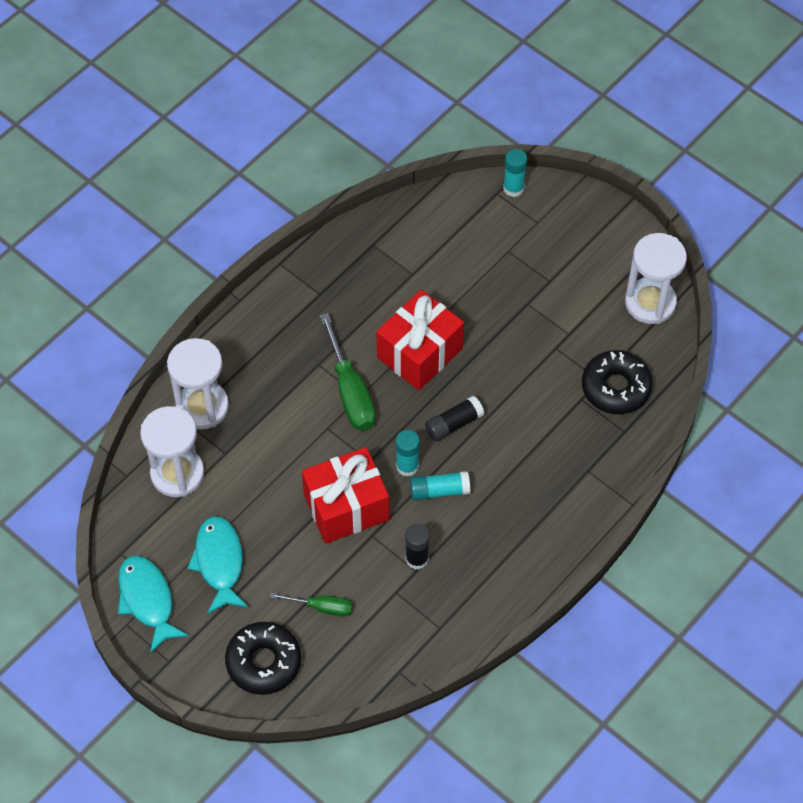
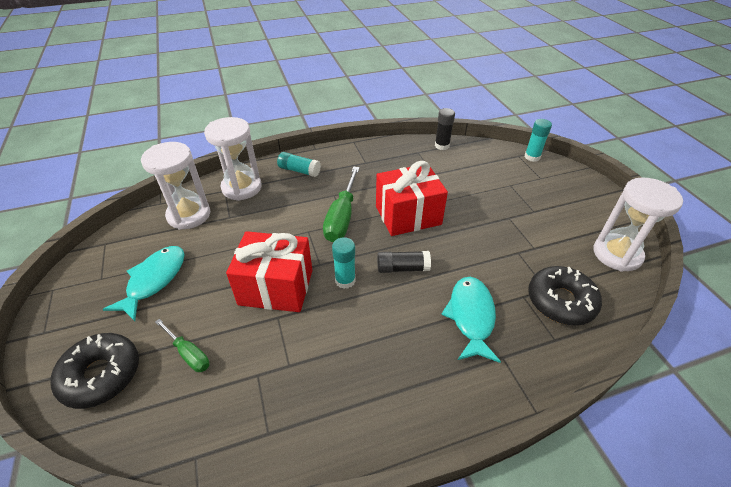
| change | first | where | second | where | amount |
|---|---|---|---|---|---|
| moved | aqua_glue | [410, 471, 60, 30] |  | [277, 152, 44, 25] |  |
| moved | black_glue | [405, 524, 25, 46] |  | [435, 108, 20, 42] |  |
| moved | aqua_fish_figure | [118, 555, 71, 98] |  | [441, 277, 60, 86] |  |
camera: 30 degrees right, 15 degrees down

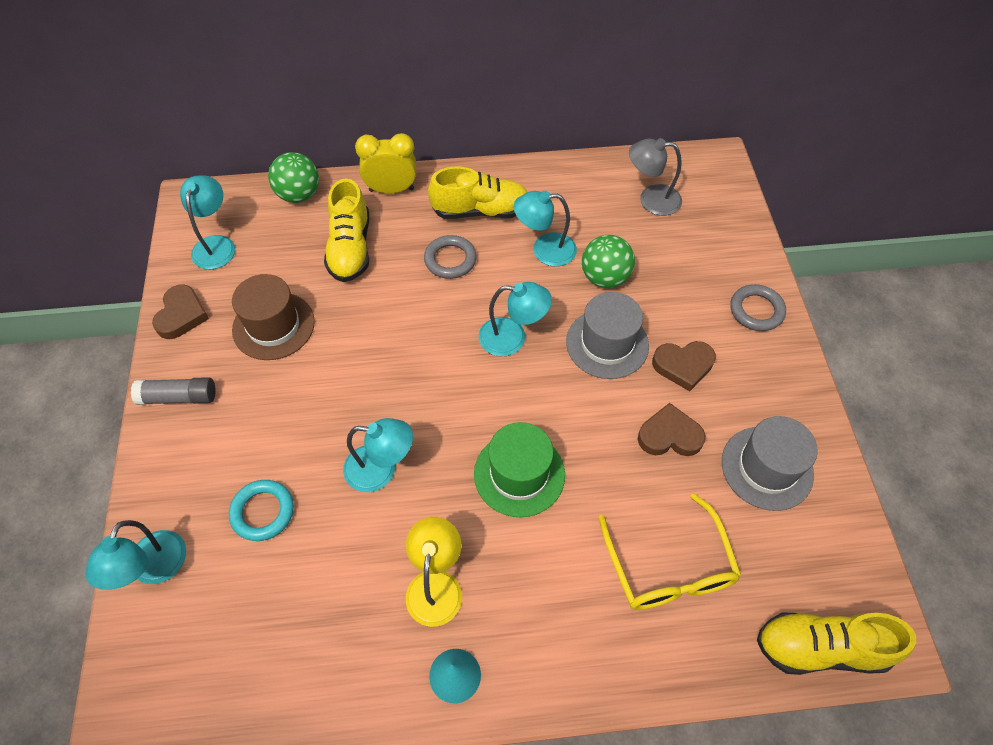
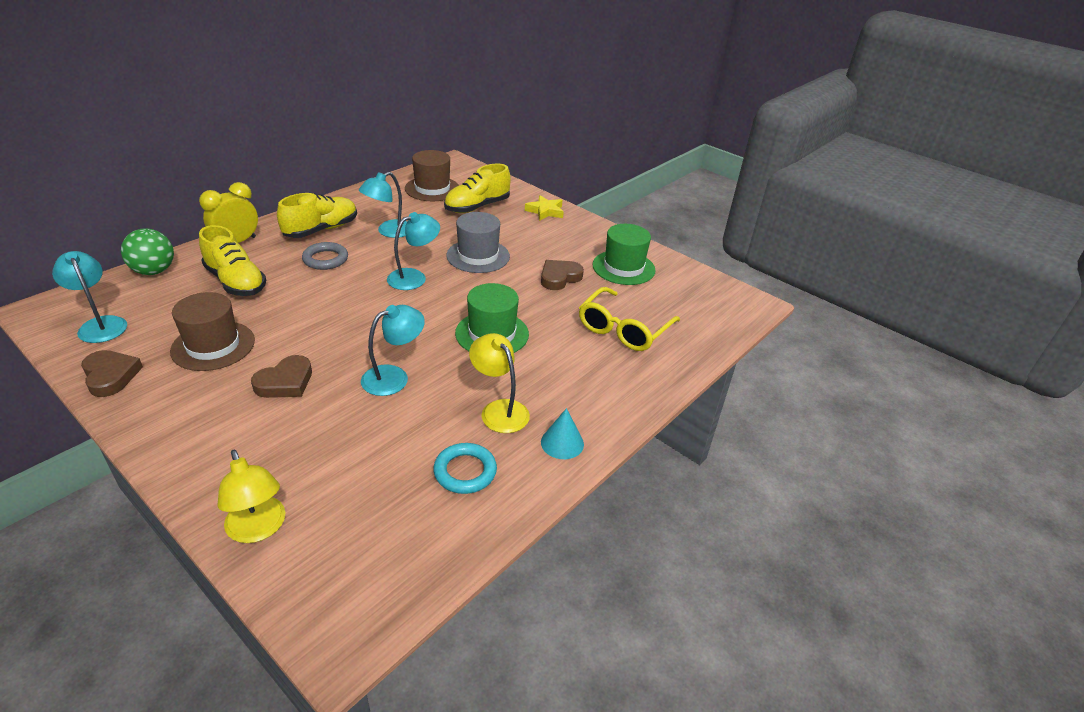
| change | first | where | second | where | amount |
|---|---|---|---|---|---|
| recoloured | aqua_reading_lamp | [85, 520, 101, 70] | golden_reading_lamp | [218, 450, 68, 93] |  |
| moved | brown_heart | [652, 341, 64, 50] |  | [251, 355, 61, 43] |  |
| replaced | gray_reading_lamp | [629, 138, 53, 78] | brown_hat | [405, 150, 54, 51] |  |
| moved | aqua_hoop | [229, 480, 65, 61] |  | [433, 443, 64, 51] |  |
| moved | golden_sneaker | [757, 612, 159, 63] |  | [444, 164, 67, 49] |  |
| replaced | gray_hoop | [730, 284, 56, 47] | golden_star_shape | [525, 195, 39, 26] |  |
| turned | golden_eyeglasses | [599, 493, 142, 117] |  | [579, 287, 101, 64] | 90 degrees clockwise |
| recoloured | gray_hat | [722, 416, 96, 95] | emerald_hat | [592, 224, 64, 61] |  |
| removed | gray_glue | [131, 377, 85, 28] |  |  |  |
| removed | emerald_ball | [582, 235, 53, 53] |  |  |  |
camera: 45 degrees left, 20 degrees down

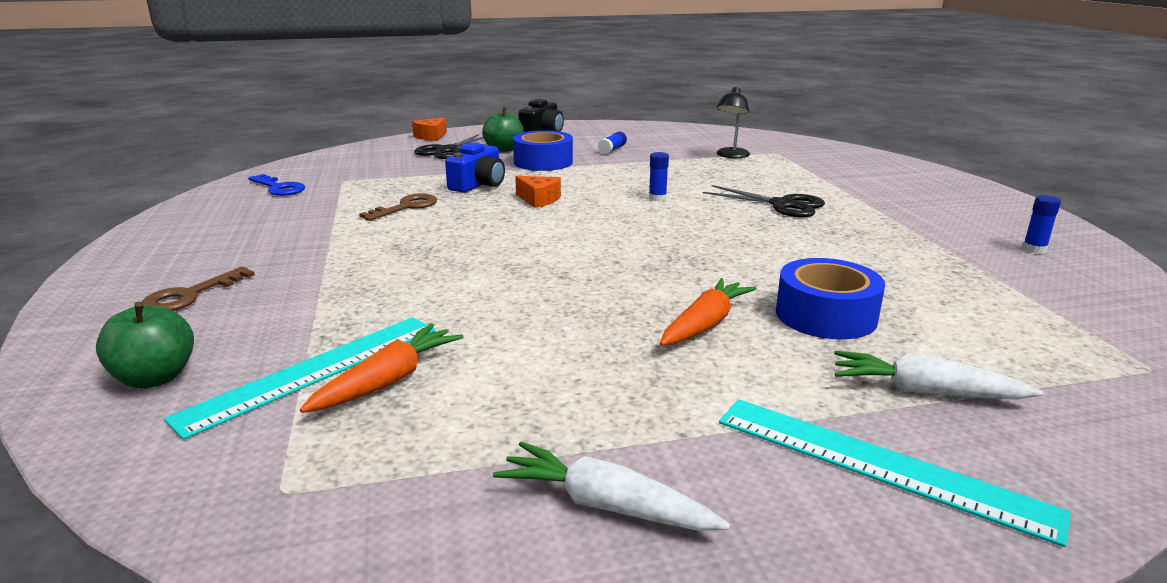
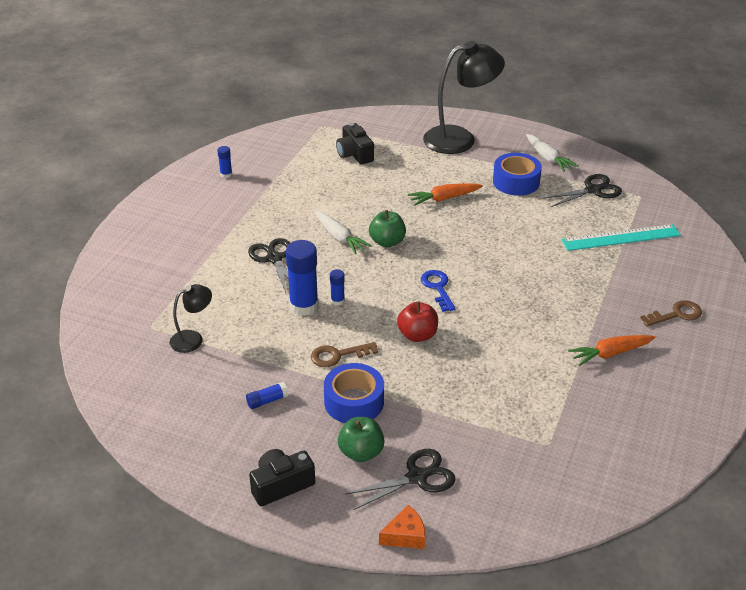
| change | first | where | second | where | amount |
|---|---|---|---|---|---|
| added |  |  | royal_blue_glue | [286, 240, 33, 76] |  |
| moved | brown_door_key | [359, 193, 78, 28] |  | [311, 342, 67, 25] |  |
| moved | snow-white_root_vegetable | [834, 351, 209, 49] |  | [315, 211, 57, 43] |  |
| added |  |  | black_compact_camera | [336, 123, 38, 41] |  |
| moved | emerald_toy_apple | [96, 302, 98, 86] |  | [369, 210, 37, 37] |  |
| replaced | bright_orange_cheese | [515, 176, 46, 32] | red_toy_apple | [397, 302, 41, 40] |  |
| moved | royal_blue_door_key | [248, 174, 57, 22] |  | [421, 270, 35, 42] |  |
| replaced | aqua_ruler | [719, 399, 352, 148] | black_reading_lamp | [423, 41, 82, 113] |  |
| moved | royal_blue_sticky_tape | [776, 258, 109, 82] |  | [493, 153, 49, 43] |  |
| added |  |  | black_shears | [543, 174, 79, 33] |  |
| moved | bright_orange_root_vegetable | [300, 324, 164, 89] |  | [568, 335, 87, 31] |  |
| removed | royal_blue_compact_camera | [445, 142, 60, 51] |  |  |  |
camera: 145 degrees left, 15 degrees up

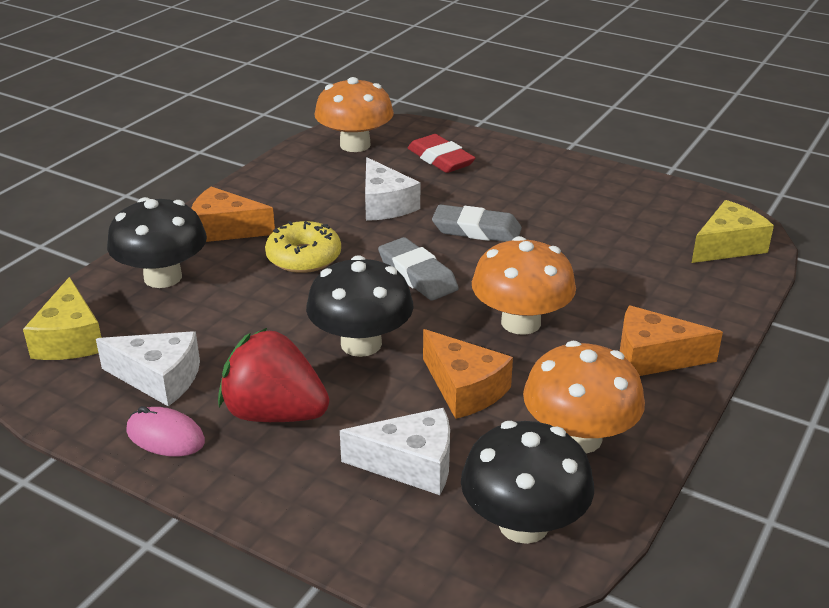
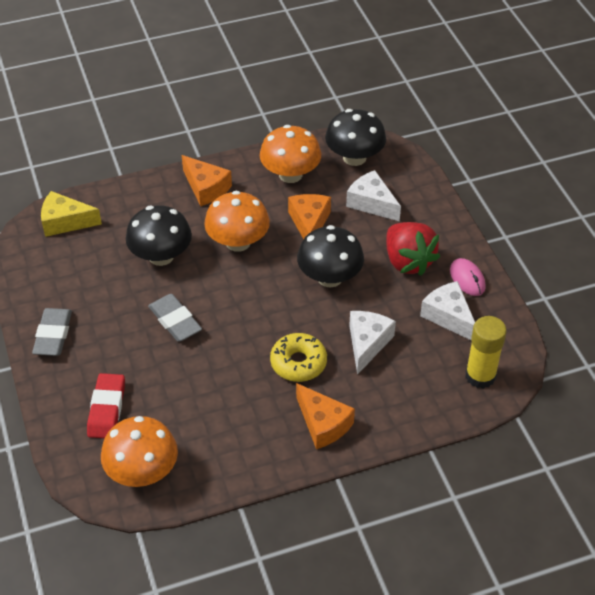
| change | first | where | second | where | amount |
|---|---|---|---|---|---|
| moved | gray_eraser | [378, 237, 81, 64] |  | [32, 308, 40, 48] |  |
| moved | black_fungus | [107, 197, 100, 91] |  | [126, 205, 66, 61] |  |
| moved | snow-white_cheese | [365, 157, 55, 64] |  | [349, 311, 47, 64] |  |
| replaced | golden_cheese | [23, 277, 78, 83] | golden_glue | [465, 316, 42, 73] |  |
camera: 140 degrees left, 15 degrees up

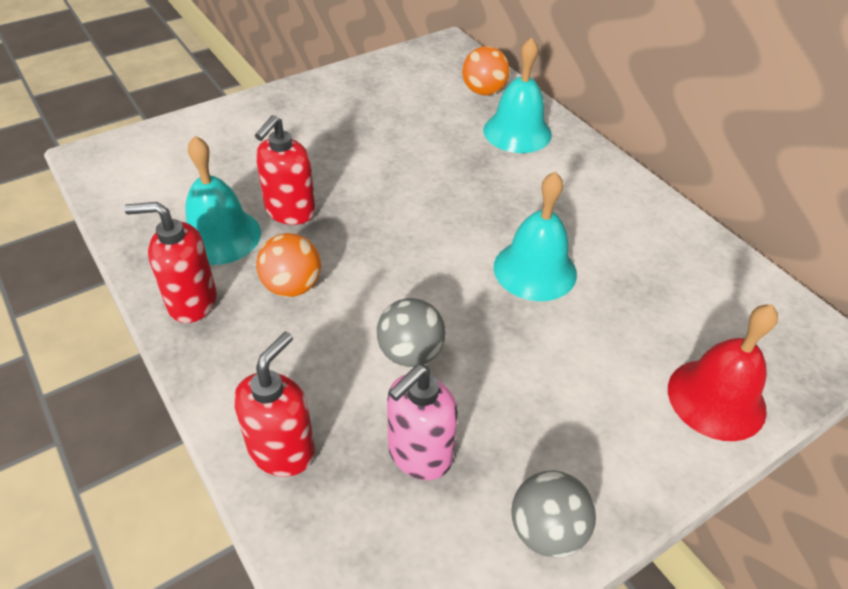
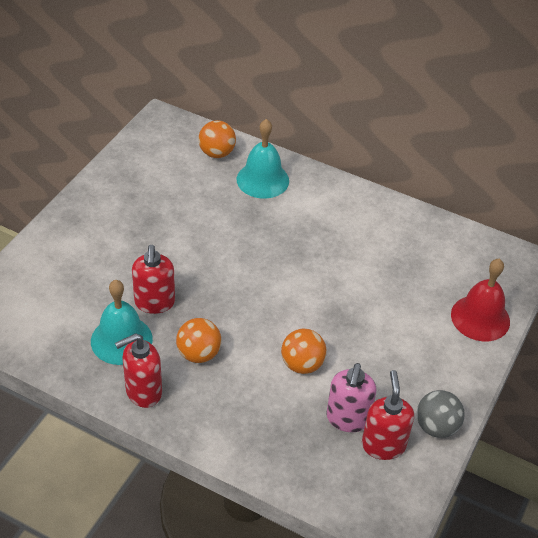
| change | first | where | second | where | amount |
|---|---|---|---|---|---|
| recoloured | gray_ball | [377, 298, 68, 69] | bright_orange_ball | [281, 329, 46, 45] |  |
| moved | red_pump_bottle | [234, 332, 81, 145] |  | [362, 370, 52, 90] |  |
| removed | aqua_school_bell | [494, 172, 83, 129] |  |  |  |
camera: 30 degrees left, 0 degrees up

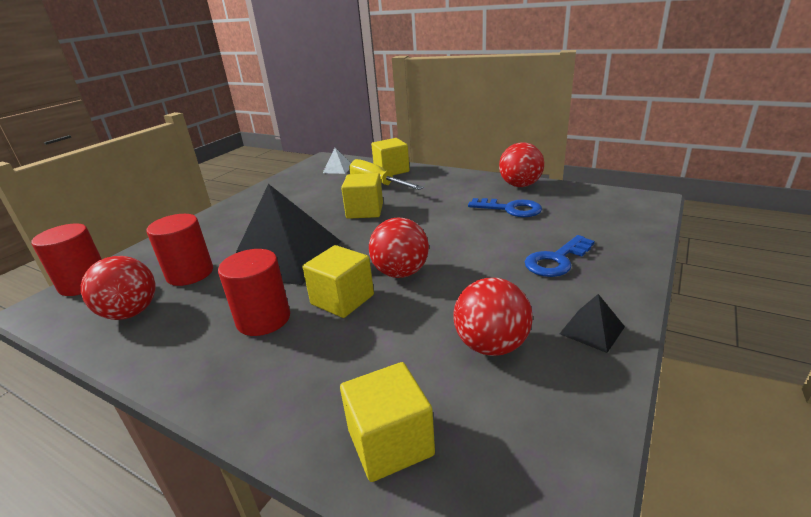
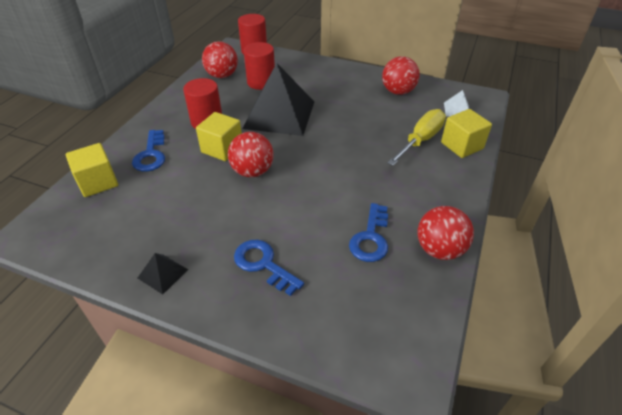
| change | first | where | second | where | amount |
|---|---|---|---|---|---|
| added |  |  | royal_blue_door_key | [132, 130, 33, 42] |  |
| moved | red_ball | [453, 278, 80, 78] |  | [382, 56, 38, 39] |  |
| removed | golden_cube | [341, 173, 42, 46] |  |  |  |
camera: 80 degrees right, 15 degrees up

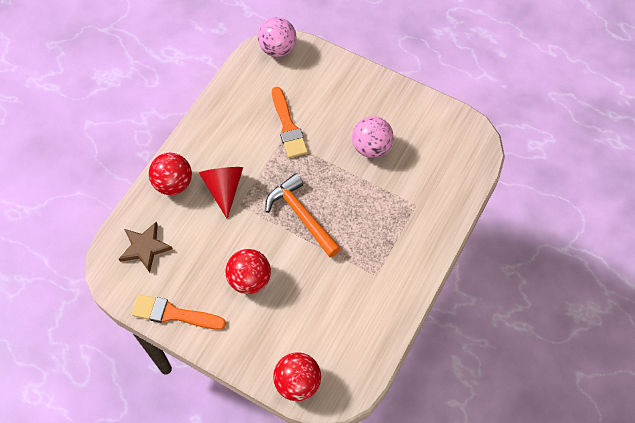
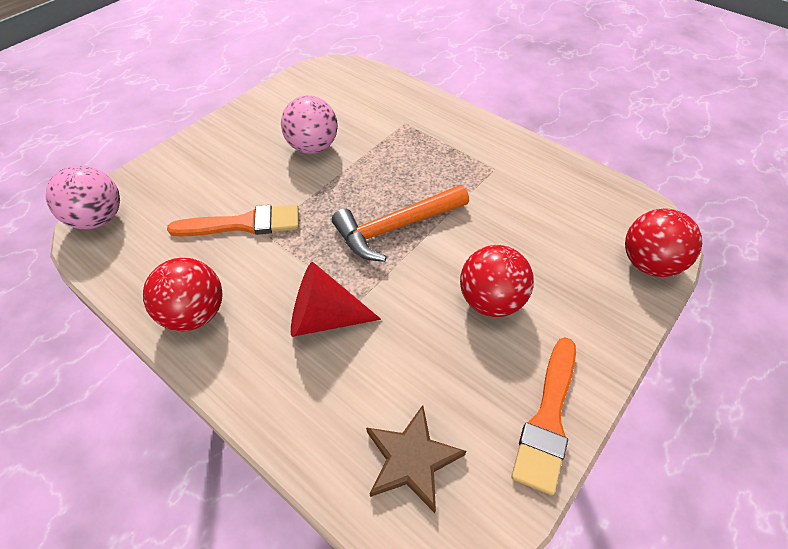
| change | first | where | second | where | amount |
|---|---|---|---|---|---|
| moved | red_ball | [149, 153, 43, 42] |  | [143, 258, 80, 73] |  |
camera: 80 degrees left, 10 degrees down

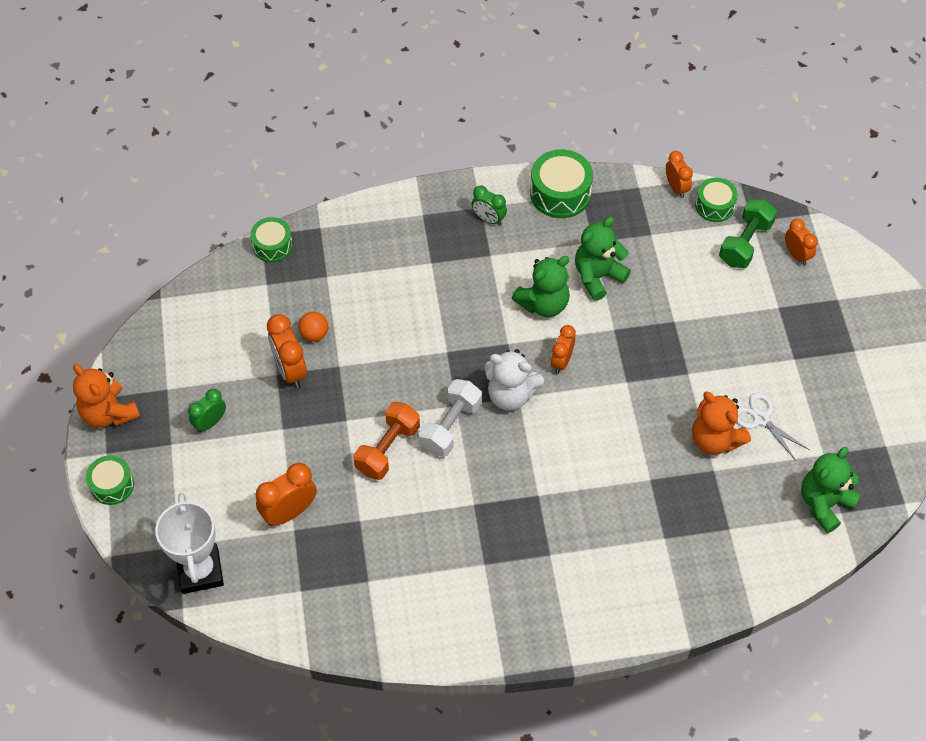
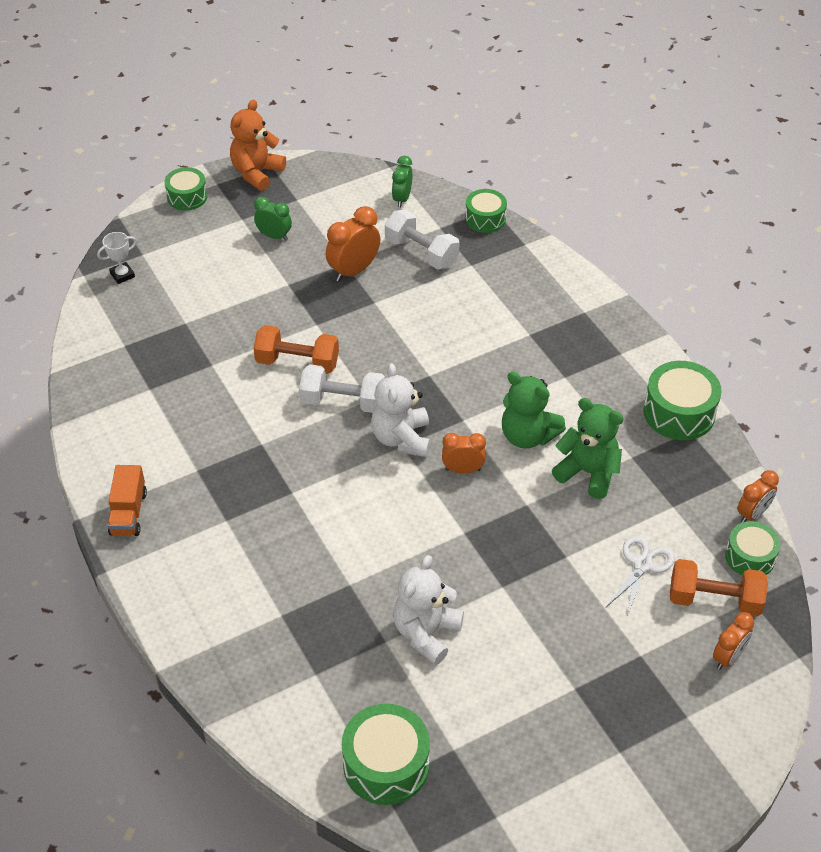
| change | first | where | second | where | amount |
|---|---|---|---|---|---|
| resized | snow-white_prize_cup | [155, 493, 69, 101] |  | [97, 232, 40, 52] | x0.48 |
| added |  |  | bright_orange_toy_truck | [107, 465, 40, 71] |  |
| replaced | emerald_teddy | [801, 447, 60, 86] | emerald_toy_drum | [342, 704, 88, 101] |  |
| added |  |  | snow-white_hand_weight | [385, 209, 75, 60] |  |
| moved | emerald_clock | [472, 185, 35, 41] |  | [392, 156, 21, 52] |  |
| recoloured | bright_orange_teddy | [692, 392, 59, 63] | snow-white_teddy | [393, 555, 71, 110] |  |
| moved | snow-white_shears | [737, 392, 72, 69] |  | [606, 536, 69, 79] |  |
| recoloured | emerald_hand_weight | [719, 199, 58, 69] | bright_orange_hand_weight | [670, 559, 98, 57] |  |
| removed | bright_orange_clock | [256, 463, 61, 63] |  |  |  |
| removed | bright_orange_ball | [298, 312, 30, 30] |  |  |  |
camera: 70 degrees right, 10 degrees down

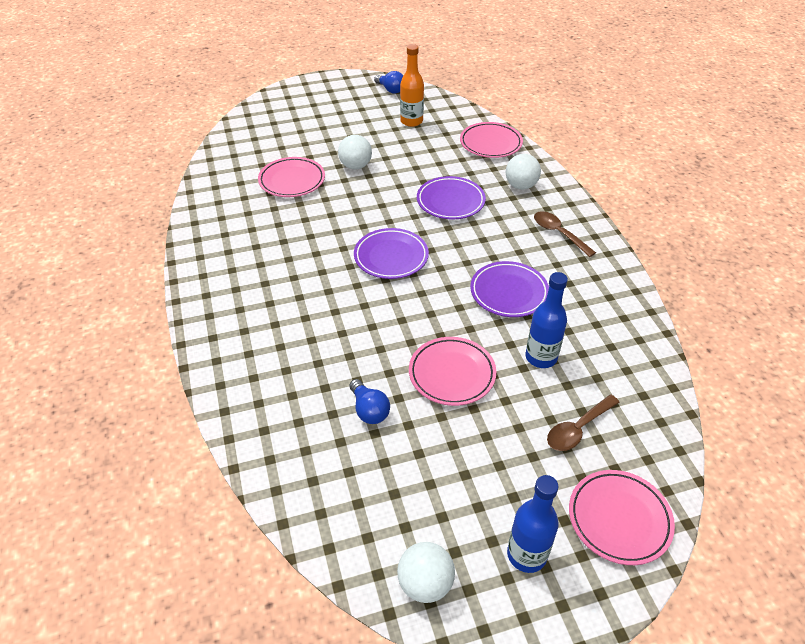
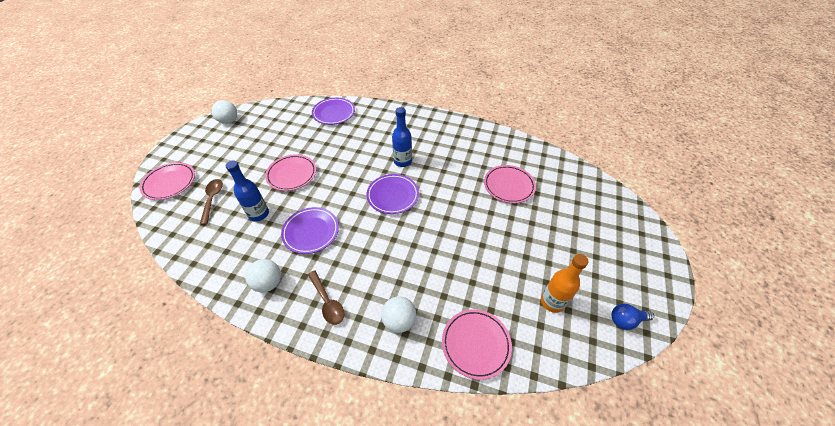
| change | first | where | second | where | amount |
|---|---|---|---|---|---|
| moved | snow-white_ball | [338, 135, 34, 34] |  | [245, 259, 36, 33] |  |
| turned | brown_tablespoon | [534, 211, 62, 46] |  | [308, 270, 37, 55] | 60 degrees clockwise |
| moved | violet_flat_dish | [417, 176, 69, 44] |  | [312, 98, 43, 27] |  |
| moved | royal_blue_bottle | [507, 475, 52, 98] |  | [392, 107, 20, 60] |  |
| removed | royal_blue_light_bulb | [349, 379, 41, 45] |  |  |  |
camera: 125 degrees right, 5 degrees up

